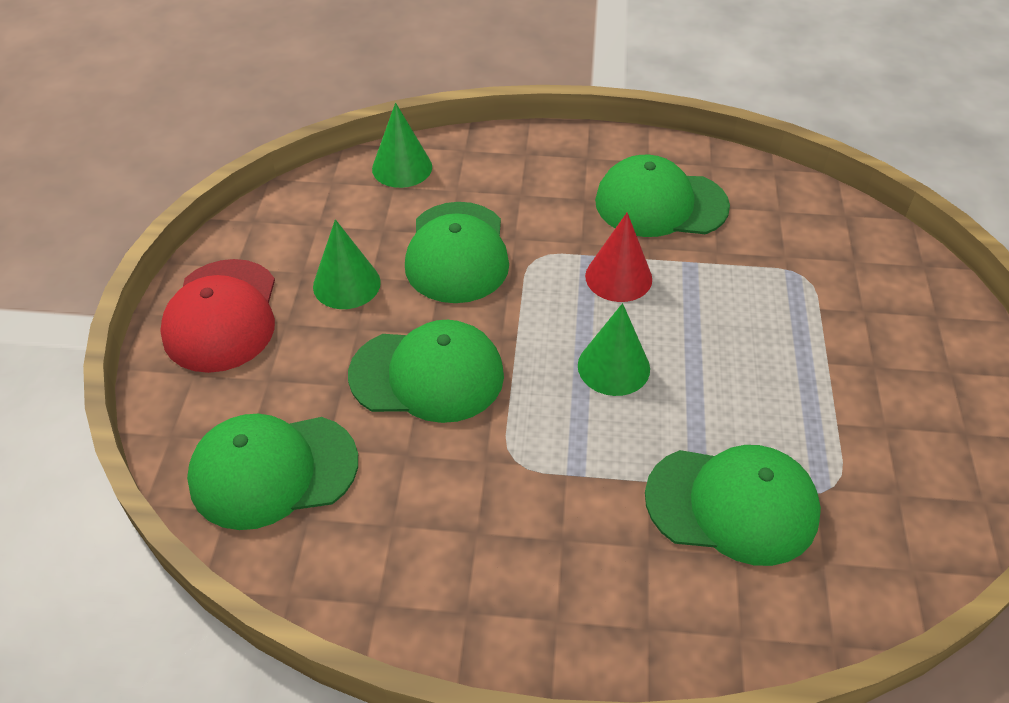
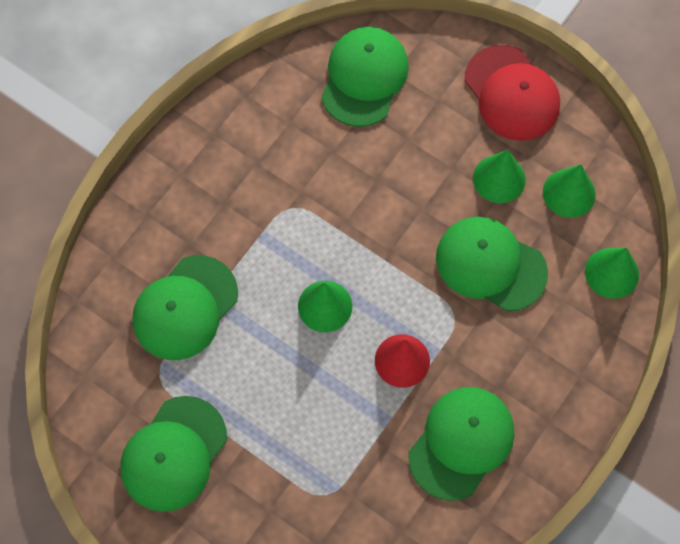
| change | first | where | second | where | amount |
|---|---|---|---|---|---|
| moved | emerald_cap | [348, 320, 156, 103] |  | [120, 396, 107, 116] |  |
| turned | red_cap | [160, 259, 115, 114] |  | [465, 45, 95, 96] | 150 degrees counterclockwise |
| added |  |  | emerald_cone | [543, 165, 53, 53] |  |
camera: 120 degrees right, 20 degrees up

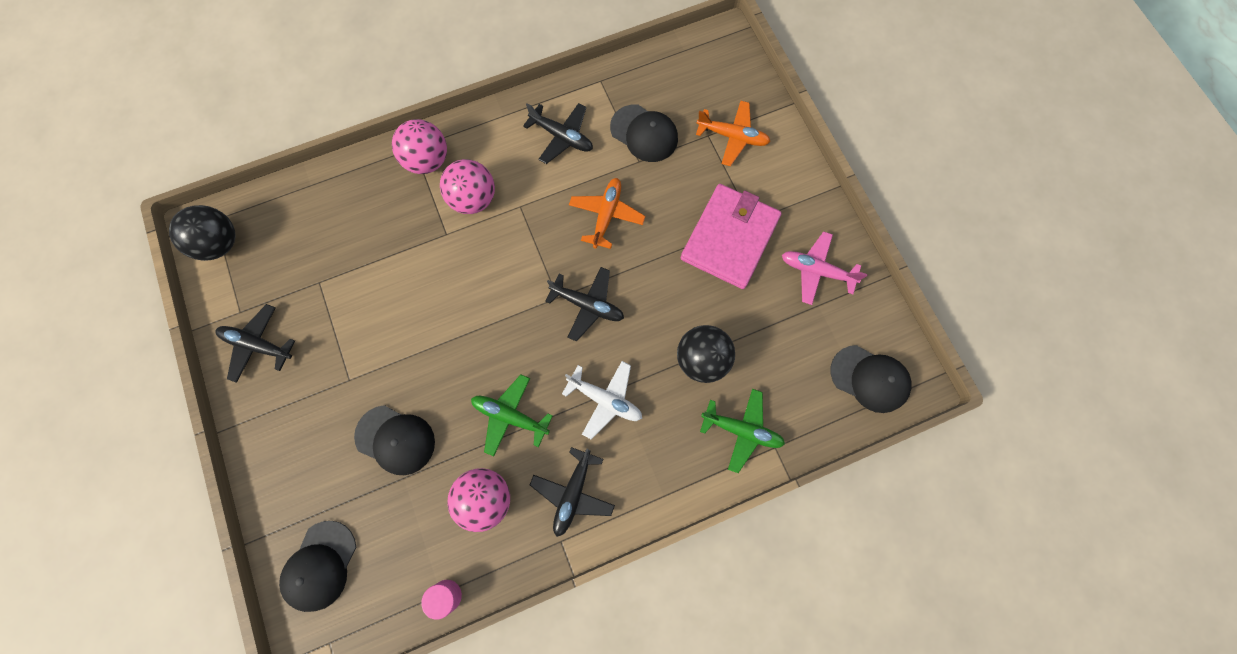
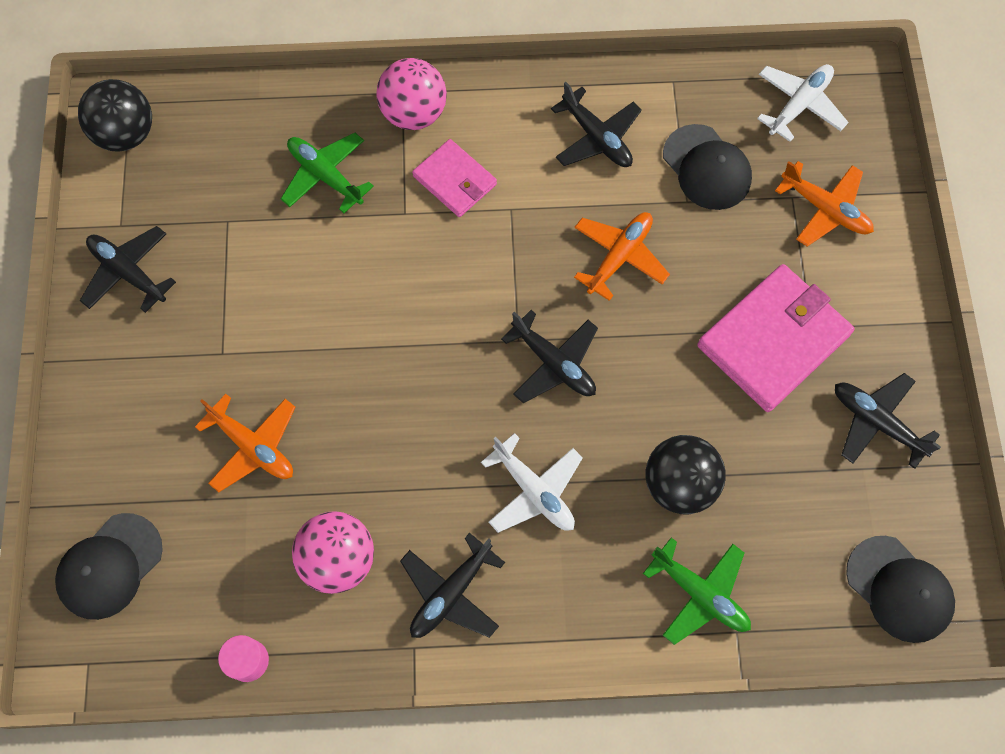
| change | first | where | second | where | amount |
|---|---|---|---|---|---|
| replaced | black_cap | [354, 405, 81, 70] | bright_orange_plane | [195, 394, 101, 98] |  |
| moved | emerald_plane | [471, 375, 82, 82] |  | [281, 133, 93, 80] |  |
| replaced | rose-pink_ball | [440, 159, 55, 55] | rose-pink_billfold | [412, 139, 85, 78] |  |
| added |  |  | snow-white_plane | [757, 64, 92, 78] |  |
| recoloured | rose-pink_plane | [782, 231, 86, 74] | black_plane | [835, 373, 106, 96] |  |
camera: 20 degrees right, 5 degrees down

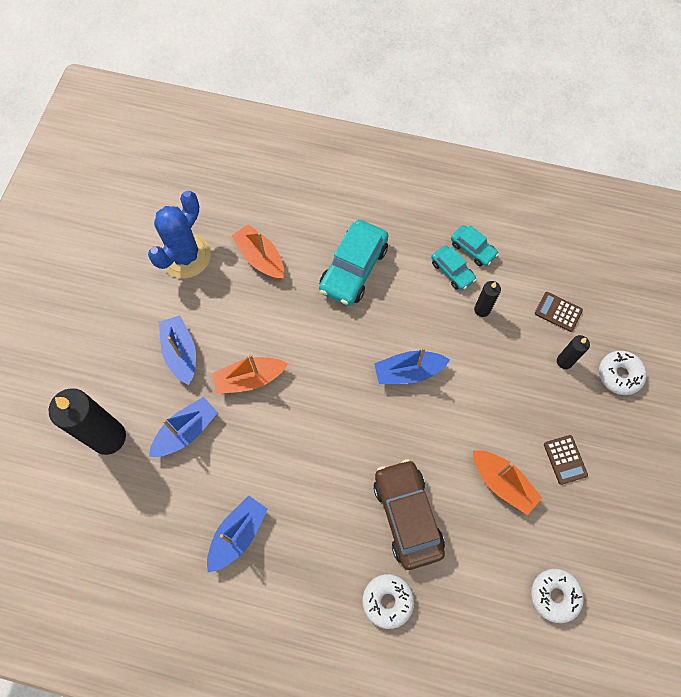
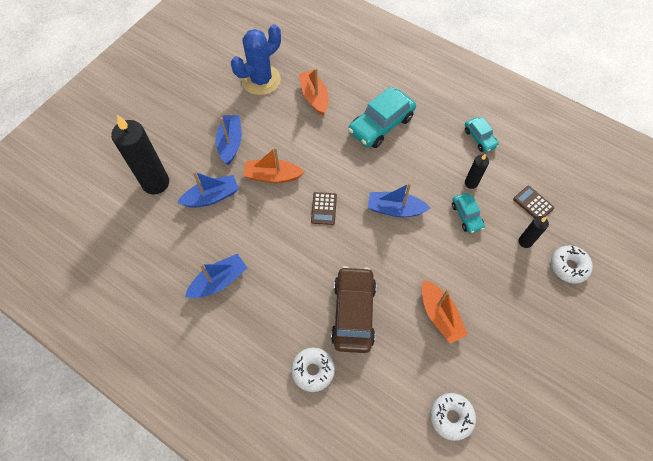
| change | first | where | second | where | amount |
|---|---|---|---|---|---|
| moved | brown_pocket_calculator | [544, 435, 44, 50] |  | [311, 192, 26, 33] |  |
| moved | aqua_car | [431, 246, 45, 44] |  | [452, 193, 33, 40] |  |
camera: 20 degrees right, 5 degrees down

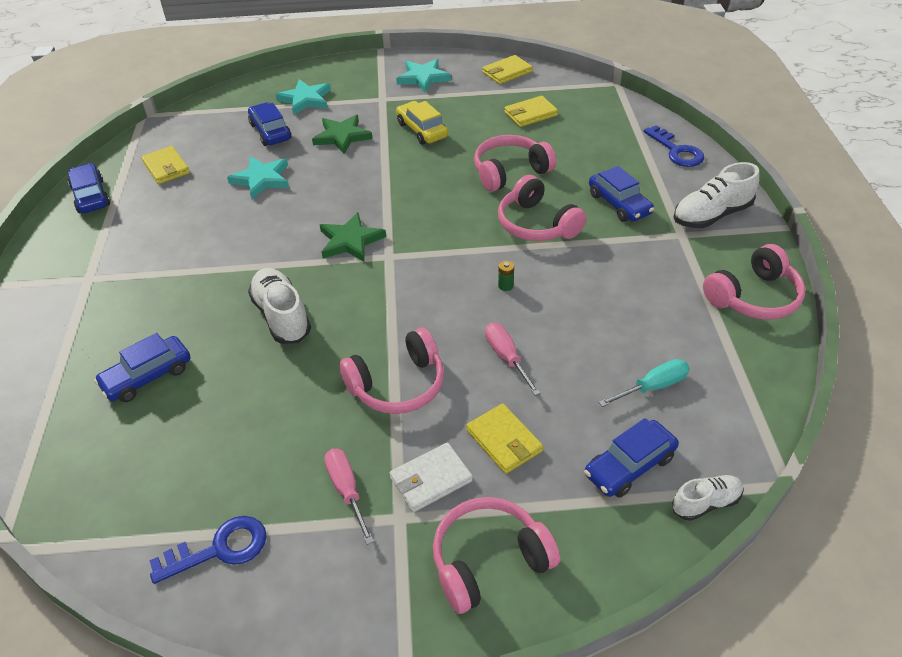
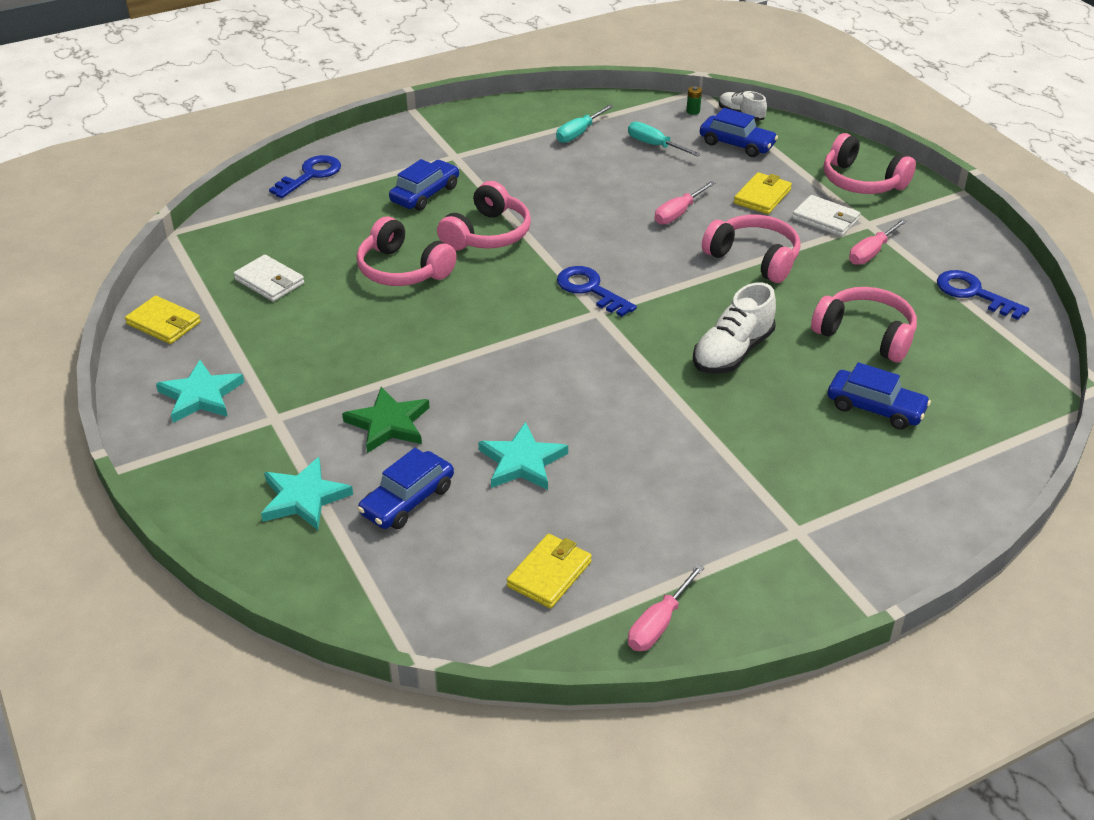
| change | first | where | second | where | amount |
|---|---|---|---|---|---|
| recoloured | golden_billfold | [504, 96, 54, 31] | snow-white_billfold | [234, 255, 70, 47] |  |
| added |  |  | aqua_hand_screwdriver | [556, 104, 58, 39] |  |
| added |  |  | royal_blue_door_key | [557, 266, 80, 51] |  |
| replaced | royal_blue_car | [68, 163, 42, 50] | rose-pink_hand_screwdriver | [628, 564, 77, 87] |  |
| moved | emerald_power_cell | [498, 261, 16, 30] |  | [687, 86, 15, 29] |  |
| moved | rose-pink_over-ear_headphones | [703, 244, 102, 76] |  | [811, 287, 106, 75] |  |
| removed | emerald_star_shape | [320, 212, 66, 50] |  |  |  |
| removed | golden_car | [396, 101, 52, 44] |  |  |  |
| removed | snow-white_sneaker | [673, 162, 87, 66] |  |  |  |
camera: 115 degrees left, 5 degrees down

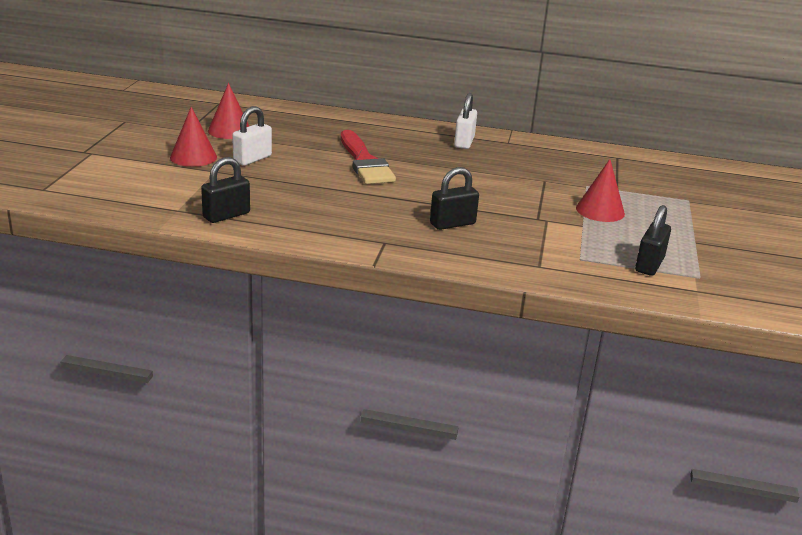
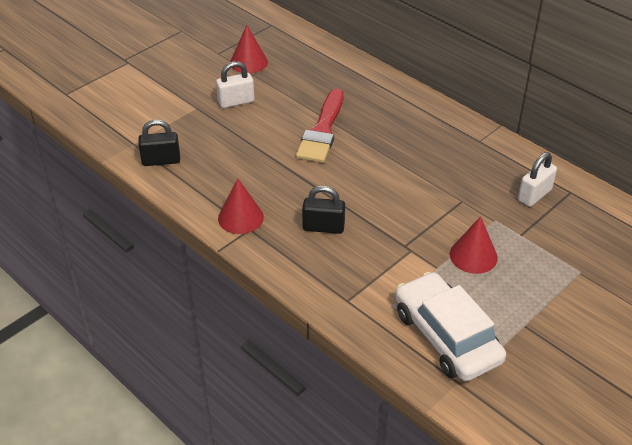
| change | first | where | second | where | amount |
|---|---|---|---|---|---|
| moved | red_cone | [170, 107, 47, 60] |  | [218, 178, 46, 56] |  |
| replaced | black_padlock | [635, 205, 36, 71] | snow-white_car | [395, 272, 111, 109] |  |
| moved | snow-white_padlock | [454, 93, 23, 56] |  | [518, 152, 39, 55] |  |
camera: 35 degrees right, 15 degrees up

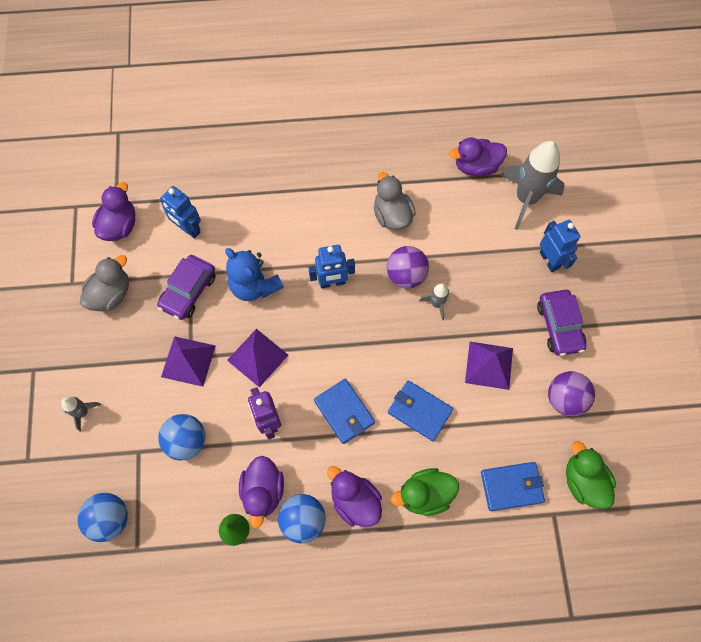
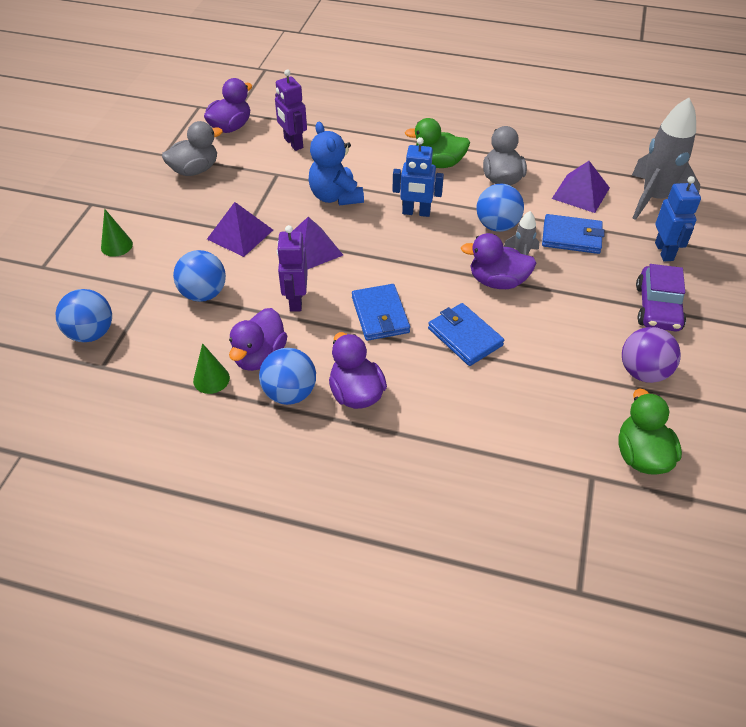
| change | first | where | second | where | amount |
|---|---|---|---|---|---|
| replaced | gray_spaceship | [61, 397, 40, 35] | emerald_cone | [101, 209, 32, 48] |  |
| recoloured | royal_blue_robot_figure | [160, 186, 41, 53] | violet_robot_figure | [275, 70, 32, 81] |  |
| moved | emerald_toy_duck | [391, 468, 68, 48] |  | [405, 118, 65, 50] |  |
| moved | violet_toy_duck | [449, 137, 58, 39] |  | [461, 233, 75, 56] |  |
| recoloured | violet_ball | [387, 246, 42, 42] | royal_blue_ball | [476, 184, 48, 48] |  |
| moved | royal_blue_billfold | [481, 462, 64, 49] |  | [542, 214, 63, 40] |  |
| moved | violet_pyramid | [465, 342, 48, 48] |  | [552, 161, 58, 52] |  |
| removed | violet_car | [157, 255, 59, 65] |  |  |  |
camera: 20 degrees right, 20 degrees down

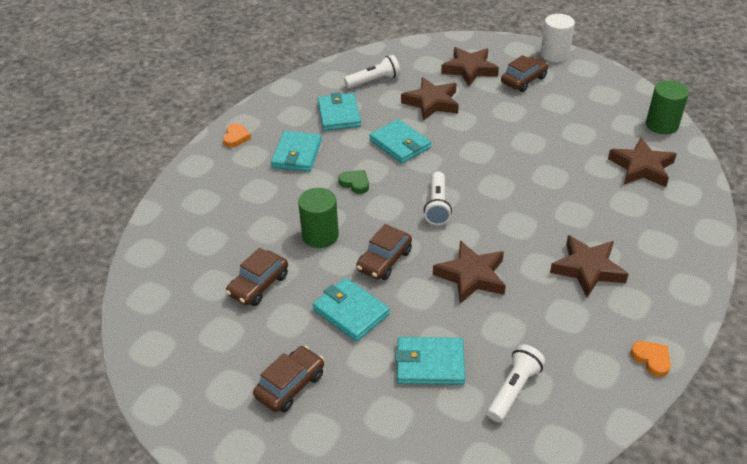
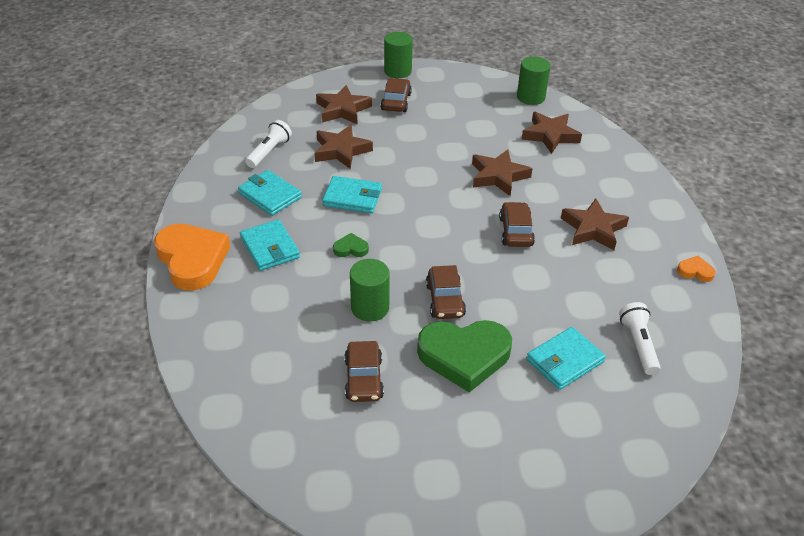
| change | first | where | second | where | amount |
|---|---|---|---|---|---|
| resized | bright_orange_heart | [223, 123, 28, 25] |  | [154, 224, 76, 66] | x2.36 |
| recoloured | snow-white_cylinder | [540, 14, 35, 48] | emerald_cylinder | [384, 32, 29, 46] |  |
| replaced | aqua_billfold | [312, 278, 78, 64] | emerald_heart | [417, 320, 95, 73] |  |
| moved | brown_star_shape | [433, 240, 73, 64] |  | [472, 149, 61, 47] |  |
| moved | brown_car | [253, 346, 71, 67] |  | [499, 202, 36, 45] |  |
| removed | snow-white_torch | [424, 171, 28, 54] |  |  |  |
camera: 40 degrees left, 0 degrees up

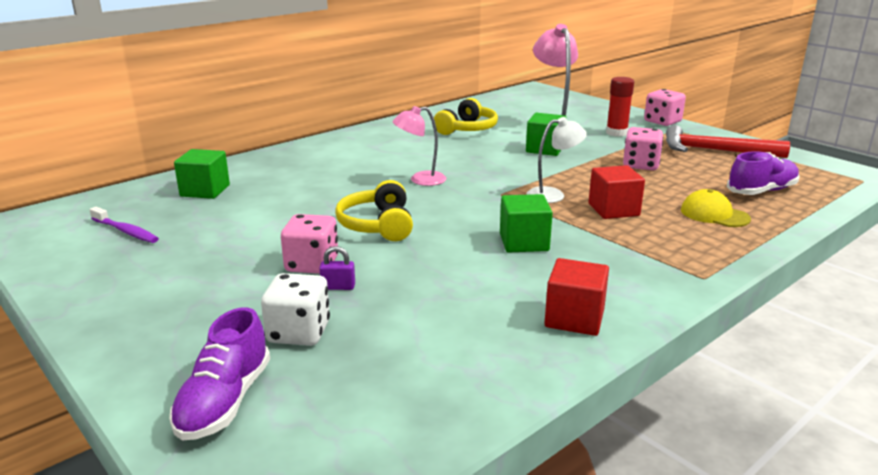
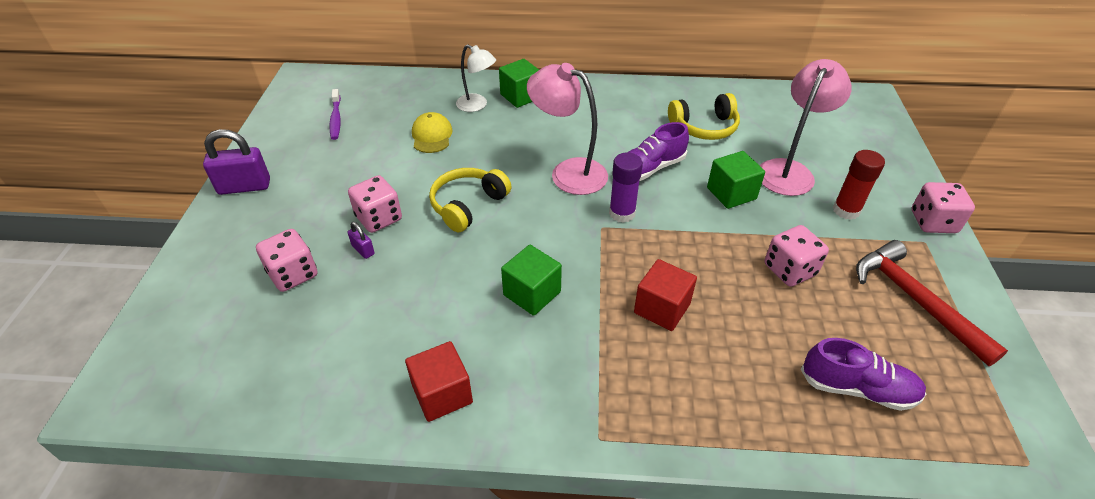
| change | first | where | second | where | amount |
|---|---|---|---|---|---|
| added |  |  | violet_padlock | [203, 129, 67, 66] |  |
| recoloured | snow-white_dice | [261, 273, 69, 73] | rose-pink_dice | [256, 229, 61, 63] |  |
| moved | golden_cap | [681, 189, 70, 38] |  | [412, 112, 41, 41] |  |
| moved | snow-white_reading_lamp | [526, 117, 61, 86] |  | [456, 44, 40, 68] |  |
| moved | emerald_cube | [174, 149, 56, 50] |  | [499, 59, 40, 49] |  |
| resized | rose-pink_reading_lamp | [392, 106, 55, 80] |  | [527, 63, 81, 132] | x1.60 |
| added |  |  | violet_glue | [609, 152, 34, 71] |  |
| moved | violet_sneaker | [169, 307, 101, 134] |  | [628, 122, 61, 59] |  |
camera: 45 degrees right, 20 degrees up

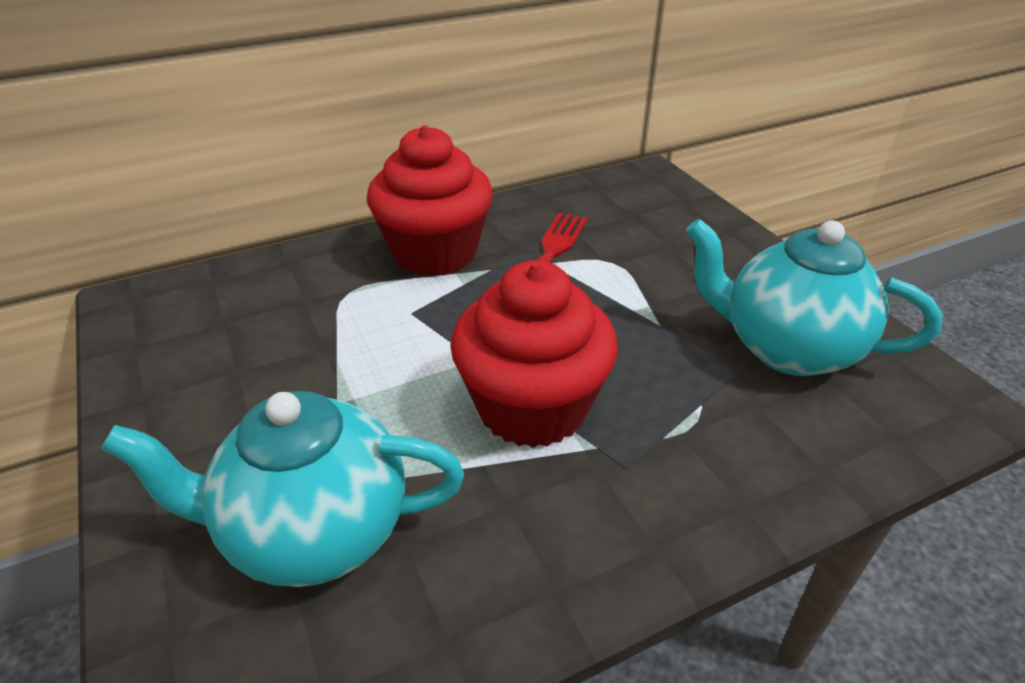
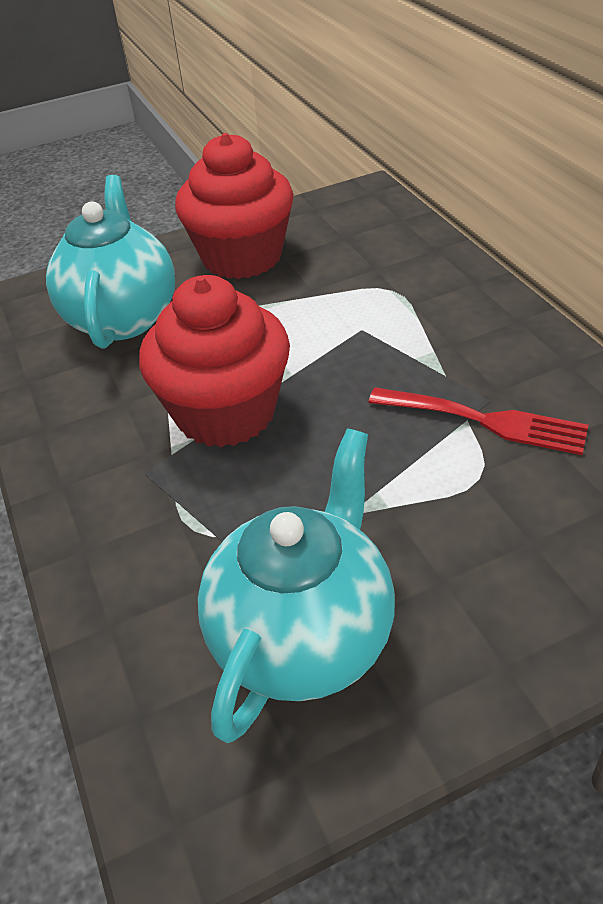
| change | first | where | second | where | amount |
|---|---|---|---|---|---|
| moved | red_cupcake | [367, 125, 126, 151] |  | [175, 133, 119, 146] |  |
camera: 95 degrees right, 5 degrees up

